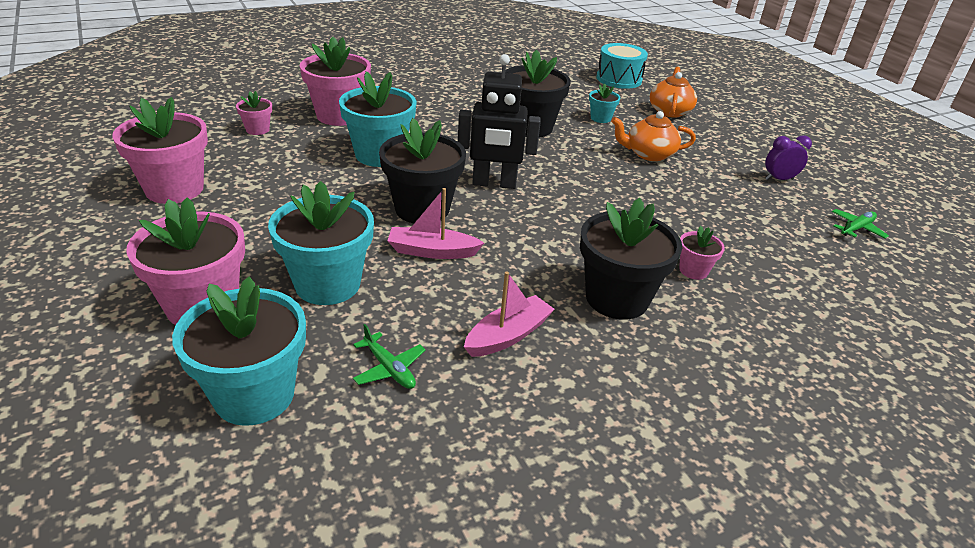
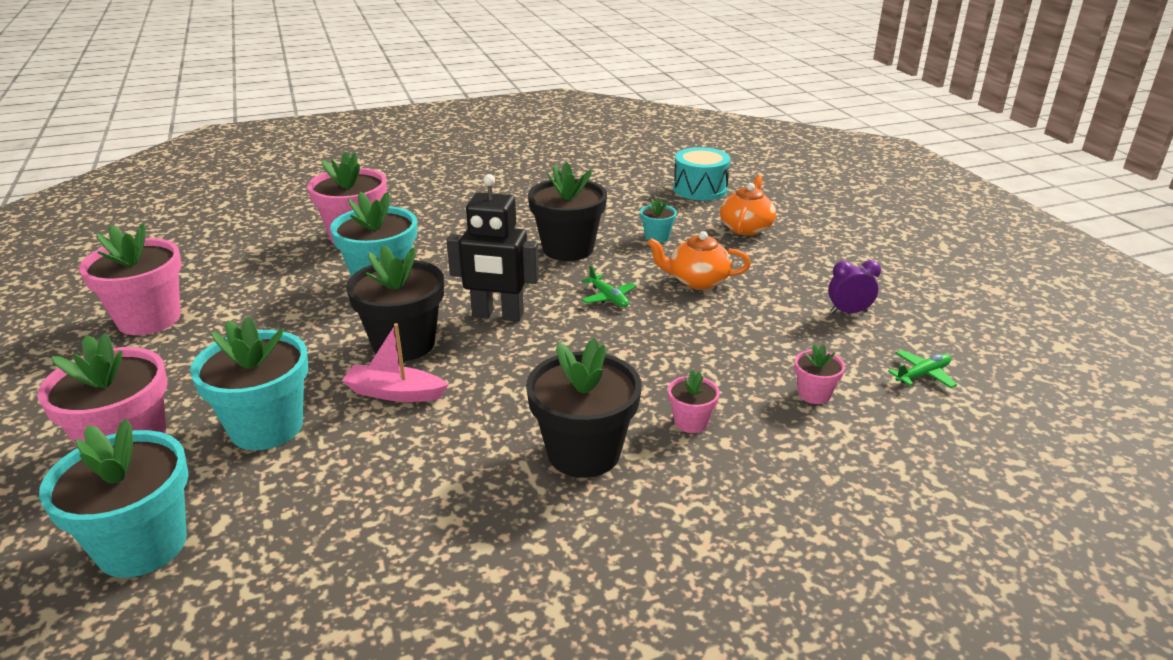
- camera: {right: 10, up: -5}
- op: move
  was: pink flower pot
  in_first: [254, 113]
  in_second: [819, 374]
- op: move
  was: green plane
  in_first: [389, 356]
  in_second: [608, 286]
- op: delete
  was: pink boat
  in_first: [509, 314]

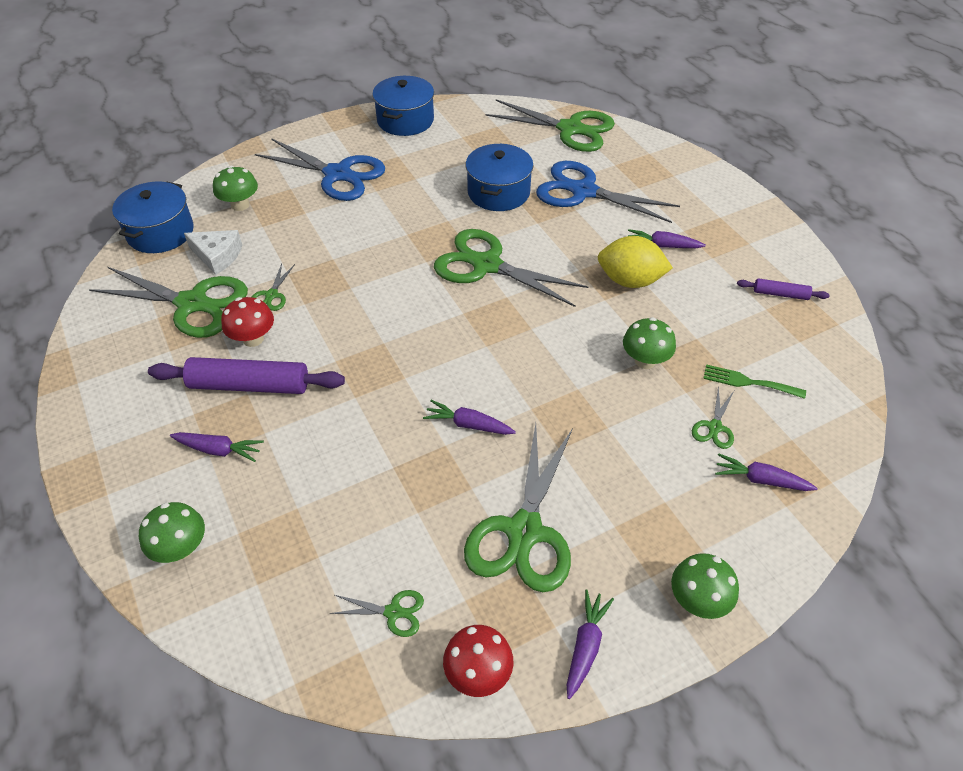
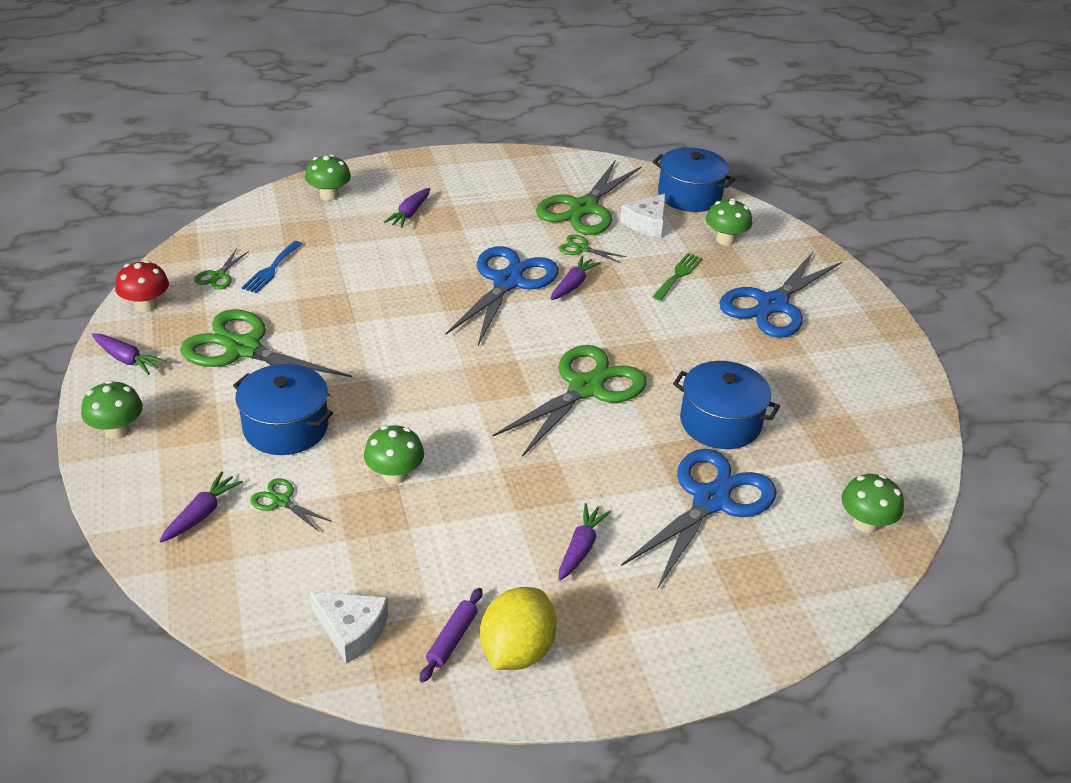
- camera: {right: 100, up: -10}
- op: delete
  was: purple rolling pin
  in_first: [246, 375]
- op: delete
  was: red mushroom
  in_first: [247, 322]
- op: move
  was: blue pot
  in_first: [403, 106]
  in_second: [283, 409]
- op: move
  was: purple carrot
  in_first: [469, 417]
  in_second: [575, 278]
- op: replace
  was: green scissors
  now: green mushroom
  in_first: [550, 125]
  in_second: [873, 503]
- op: move
  was: yellow lemon
  in_first: [635, 262]
  in_second: [518, 628]
- op: move
  was: green fork
  in_first: [754, 381]
  in_second: [677, 277]
- op: insert
  now: blue fork
  in_second: [272, 267]
- op: insert
  now: white cheese
  in_second: [349, 628]
- op: insert
  now: blue scissors
  in_second: [502, 295]

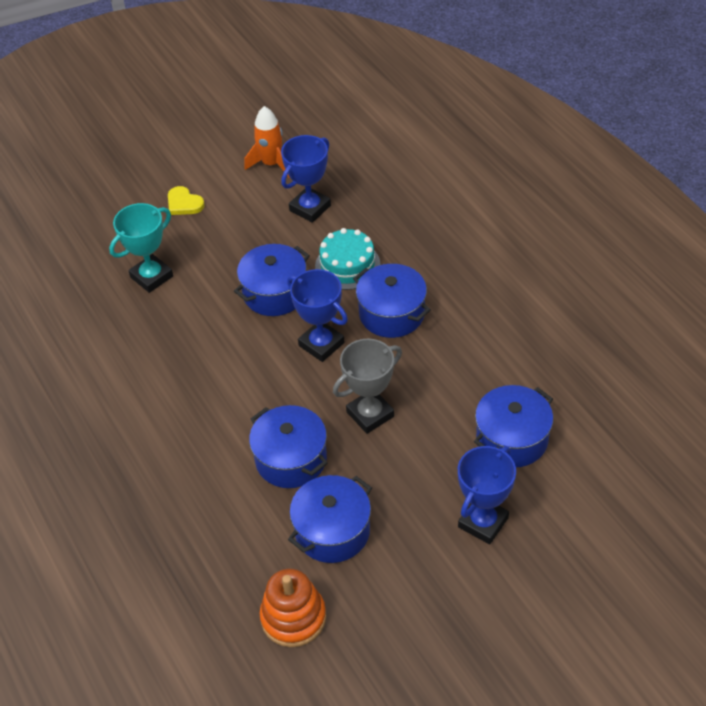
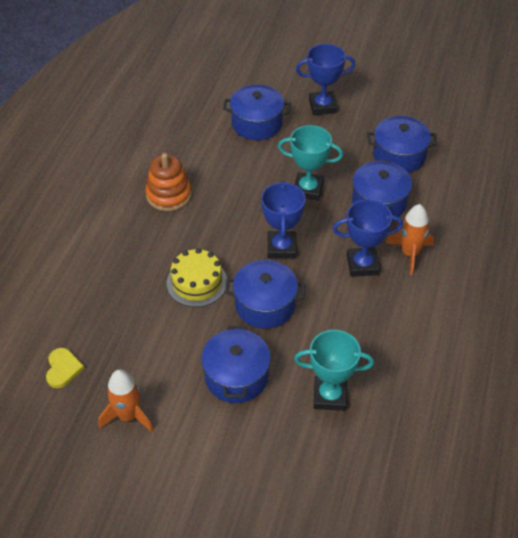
- camera: {right: -135, up: 0}
- op: move
  was: yellow heart
  in_first: [186, 200]
  in_second: [65, 368]
- op: move
  was: orange stacking toy
  in_first: [292, 608]
  in_second: [168, 182]
- op: move
  was: blue trophy
  in_first: [306, 179]
  in_second: [368, 238]
- op: recolor
  was: turquoise cake
  now: yellow cake
  in_first: [348, 259]
  in_second: [197, 277]
- op: recolor
  was: grey trophy
  now: turquoise trophy
  in_first: [367, 386]
  in_second: [310, 163]
- op: move
  was: blue pot
  in_first: [392, 301]
  in_second: [236, 364]
- op: insert
  now: orange rocket
  in_second: [410, 239]

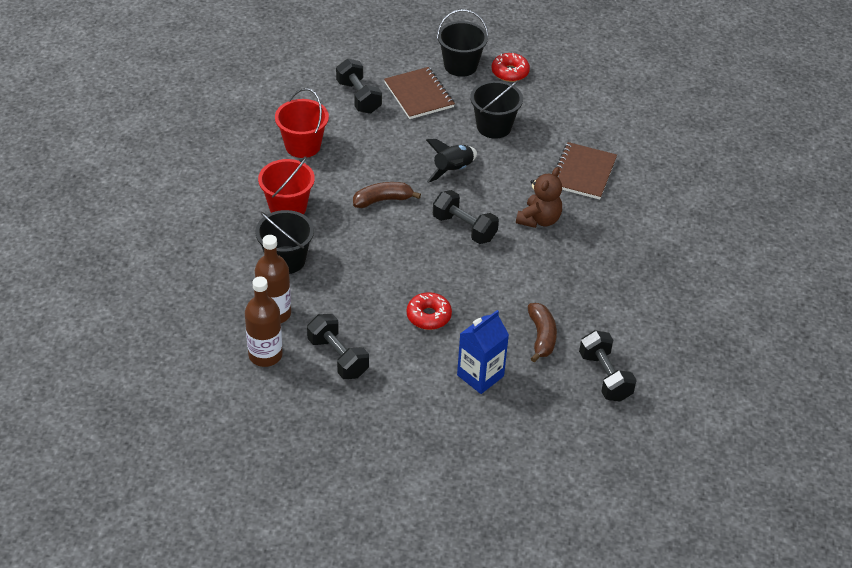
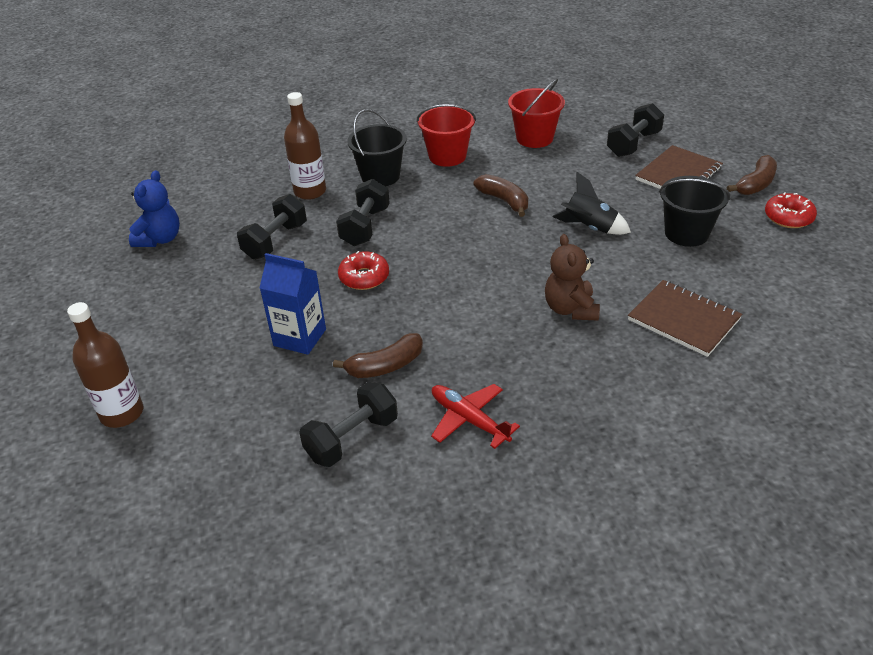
- camera: {right: 70, up: -5}
- op: move
  was: brown bottle
  in_first: [263, 322]
  in_second: [105, 365]
- op: move
  was: black dumbbell
  in_first: [466, 217]
  in_second: [363, 212]
- op: replace
  was: black bucket
  now: brown banana
  in_first: [462, 43]
  in_second: [752, 175]
- op: rotate
  was: brown teddy bear
  in_first: [539, 197]
  in_second: [572, 277]
  clockwise: 75
- op: rotate
  was: brown notebook
  in_first: [586, 171]
  in_second: [685, 318]
  clockwise: 45
- op: insert
  now: blue teddy bear
  in_second: [154, 208]
- op: insert
  now: red plane
  in_second: [475, 416]

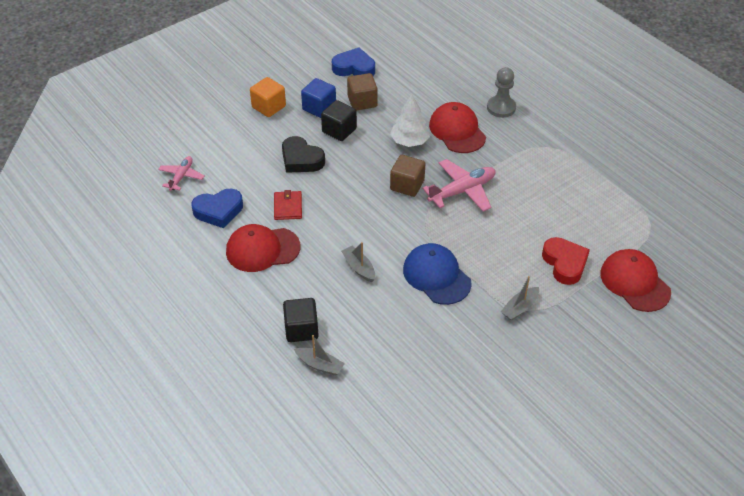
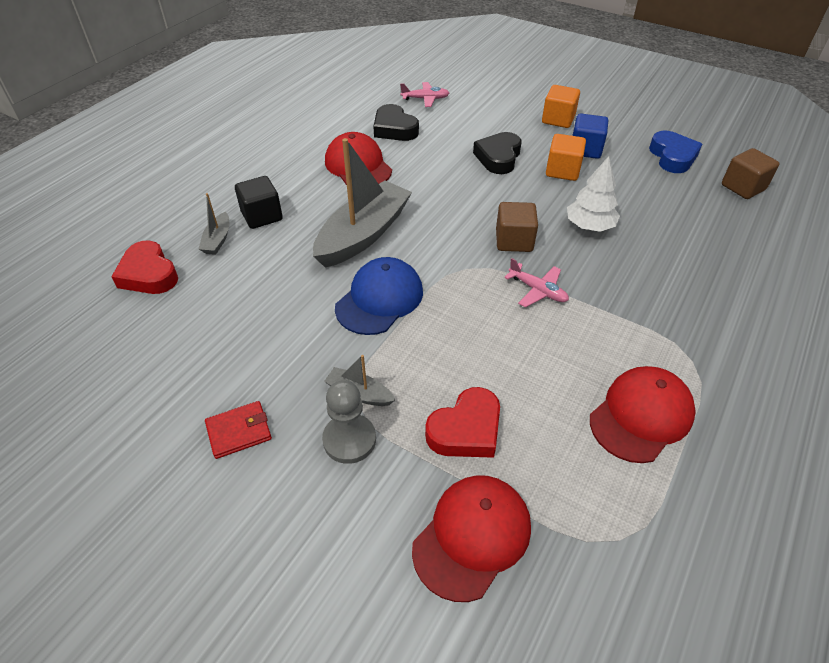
- camera: {right: 70, up: 0}
- op: recolor
  was: blue heart
  now: black heart
  in_first: [217, 208]
  in_second: [396, 122]
- op: move
  was: red wallet
  in_first: [288, 205]
  in_second: [238, 430]
- op: recolor
  was: black cube
  now: orange cube
  in_first: [339, 120]
  in_second: [566, 157]
- op: resize
  was: grey boat
  in_first: [358, 262]
  in_second: [362, 203]
  ratio: 2.23
- op: move
  was: brown cube
  in_first: [362, 92]
  in_second: [750, 173]
- op: resize
  was: pink plane
  in_first: [459, 185]
  in_second: [536, 283]
  ratio: 0.61
- op: move
  was: red cap
  in_first: [457, 127]
  in_second: [643, 414]
- op: move
  was: grey pawn
  in_first: [501, 92]
  in_second: [349, 422]
- op: insert
  now: red heart
  in_second: [144, 267]

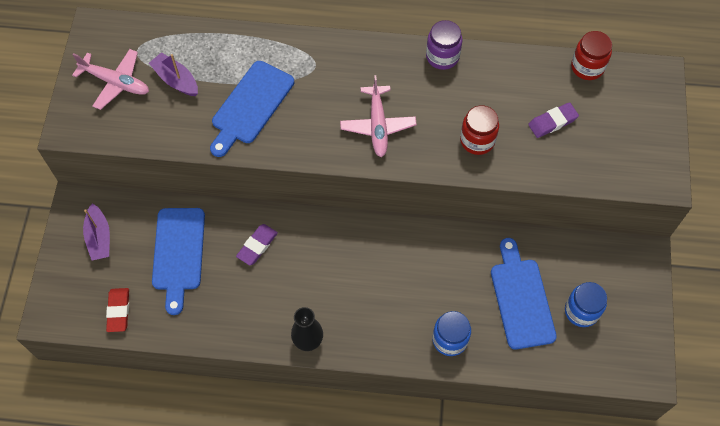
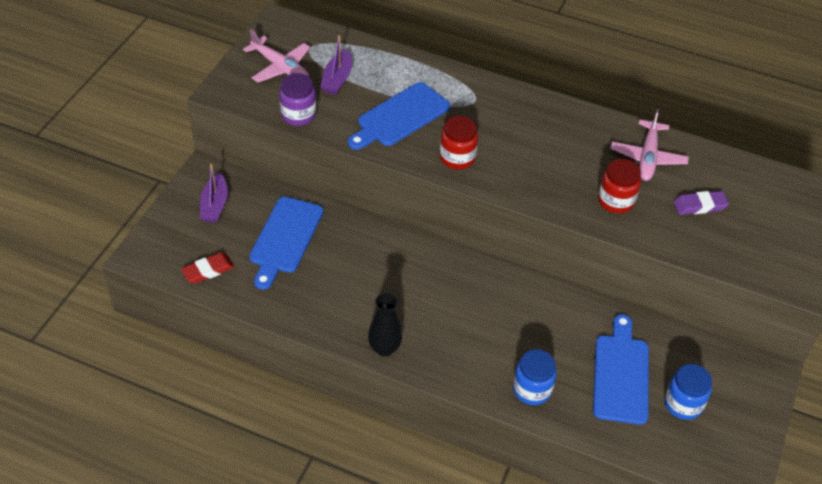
- camera: {right: 15, up: -15}
- op: rotate
  was: red eraser
  in_first: [117, 310]
  in_second: [208, 268]
  clockwise: 45
- op: rotate
  was: purple boat
  in_first: [173, 74]
  in_second: [336, 65]
  clockwise: -135
- op: delete
  was: purple eraser
  in_first: [257, 244]
- op: move
  was: pink plane
  in_first: [378, 116]
  in_second: [649, 145]
- op: move
  was: purple jar
  in_first: [444, 45]
  in_second: [297, 99]
- op: move
  was: red jar
  in_first: [591, 55]
  in_second: [459, 142]

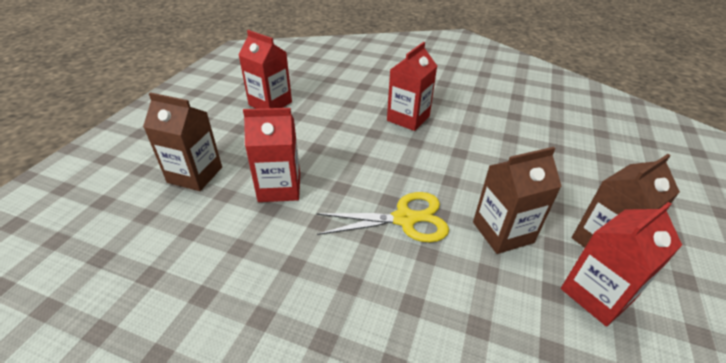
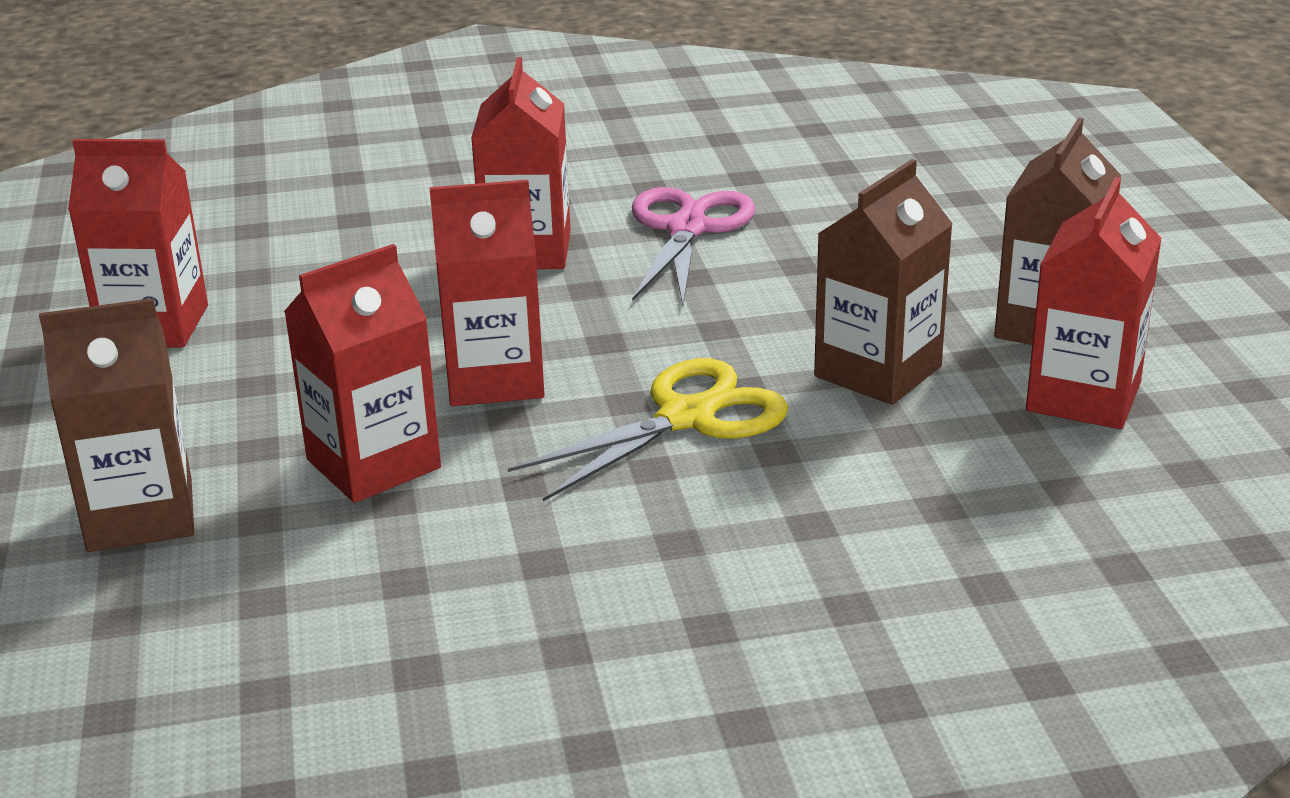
- camera: {right: -30, up: -10}
- op: insert
  now: red carton
  in_second: [487, 293]
- op: insert
  now: pink scissors
  in_second: [693, 246]

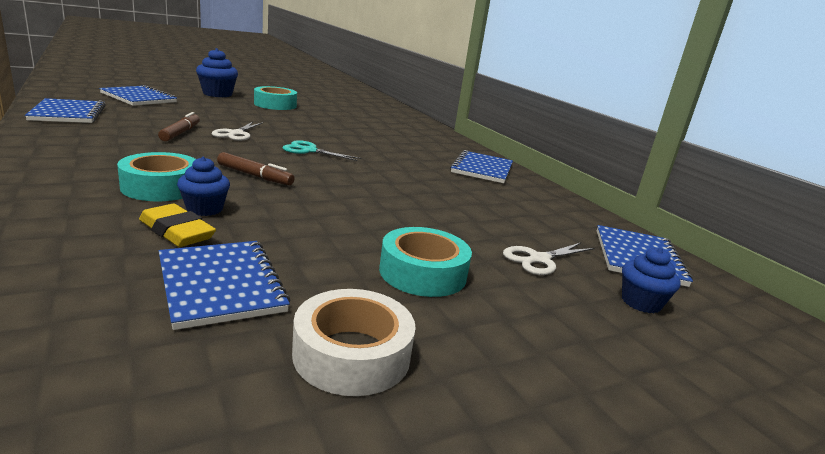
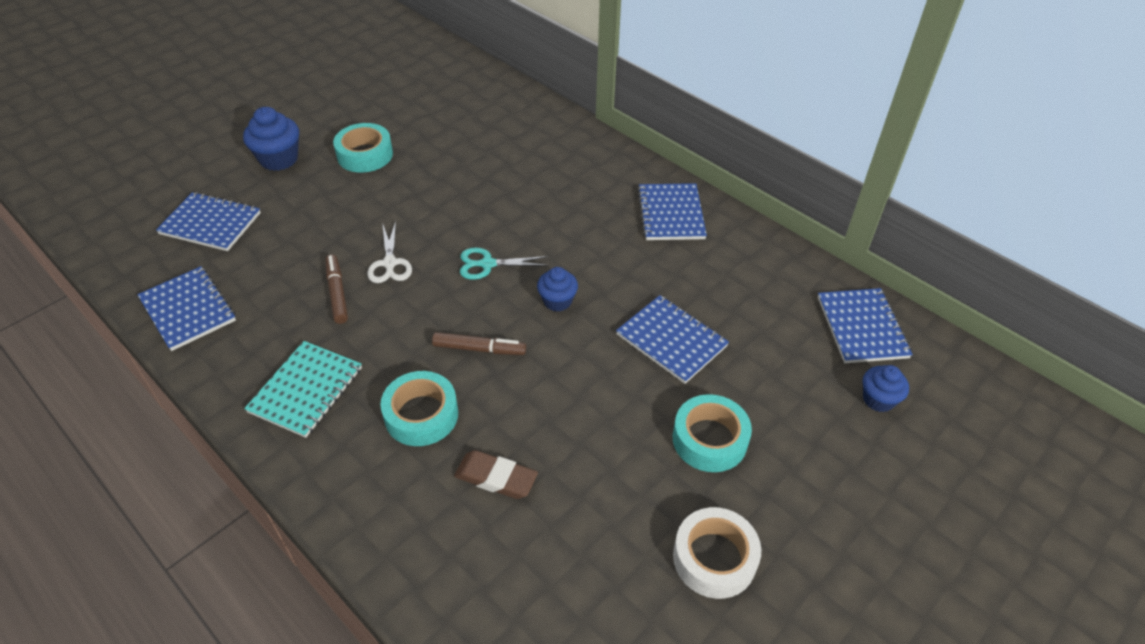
- camera: {right: -15, up: 25}
- op: recolor
  was: yellow eraser
  now: brown eraser
  in_first: [177, 225]
  in_second: [496, 474]
- op: move
  was: blue notebook
  in_first: [224, 285]
  in_second: [672, 339]
- op: move
  was: blue cupcake
  in_first: [203, 186]
  in_second: [557, 289]
- op: delete
  was: white scissors
  in_first: [548, 259]
- op: insert
  now: turquoise notebook
  in_second: [303, 389]

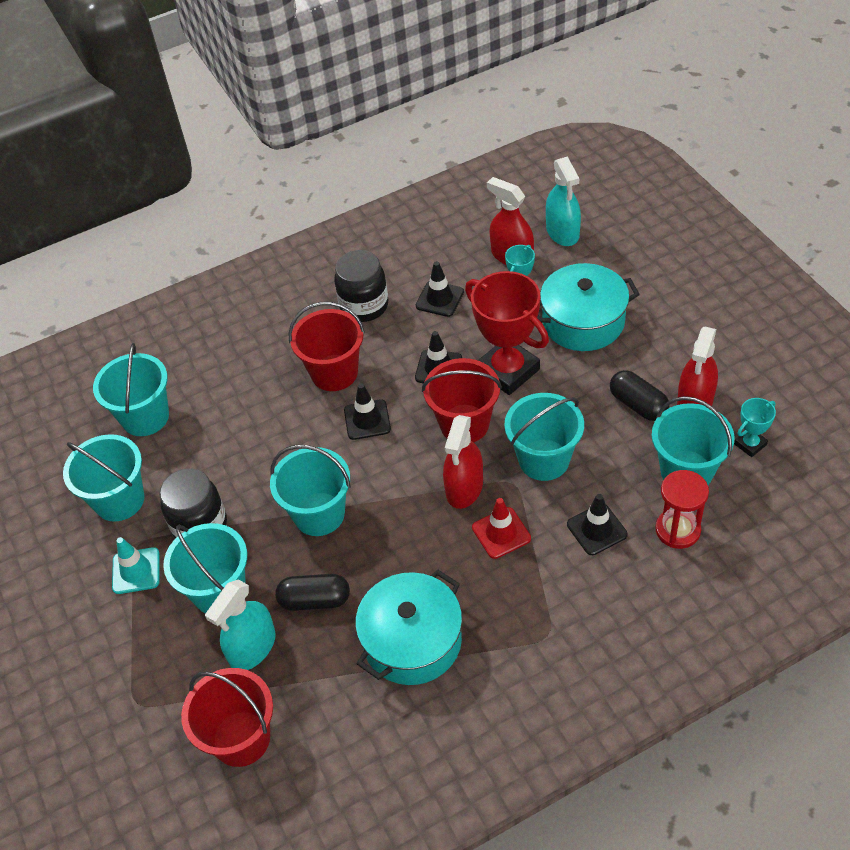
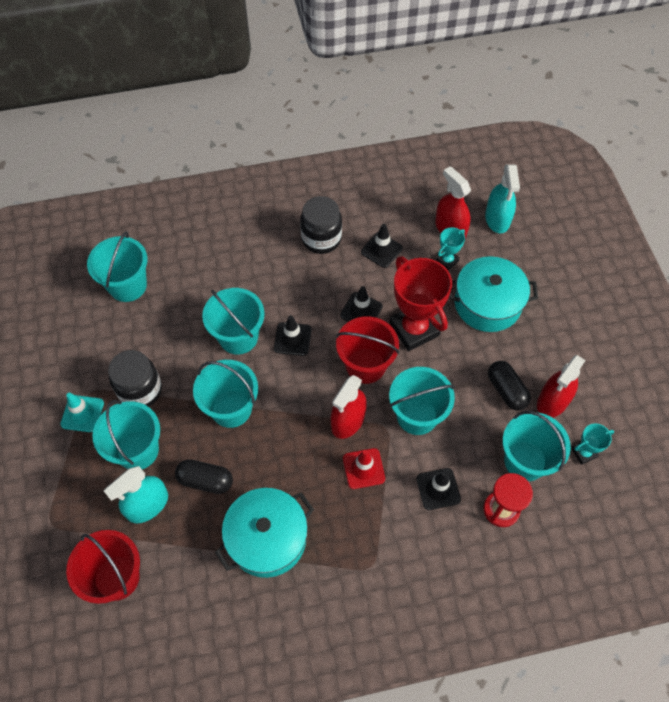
- camera: {right: 10, up: 10}
- op: move
  was: turquoise bucket
  in_first: [103, 478]
  in_second: [233, 321]
- op: delete
  was: red bucket
  in_first: [326, 346]

